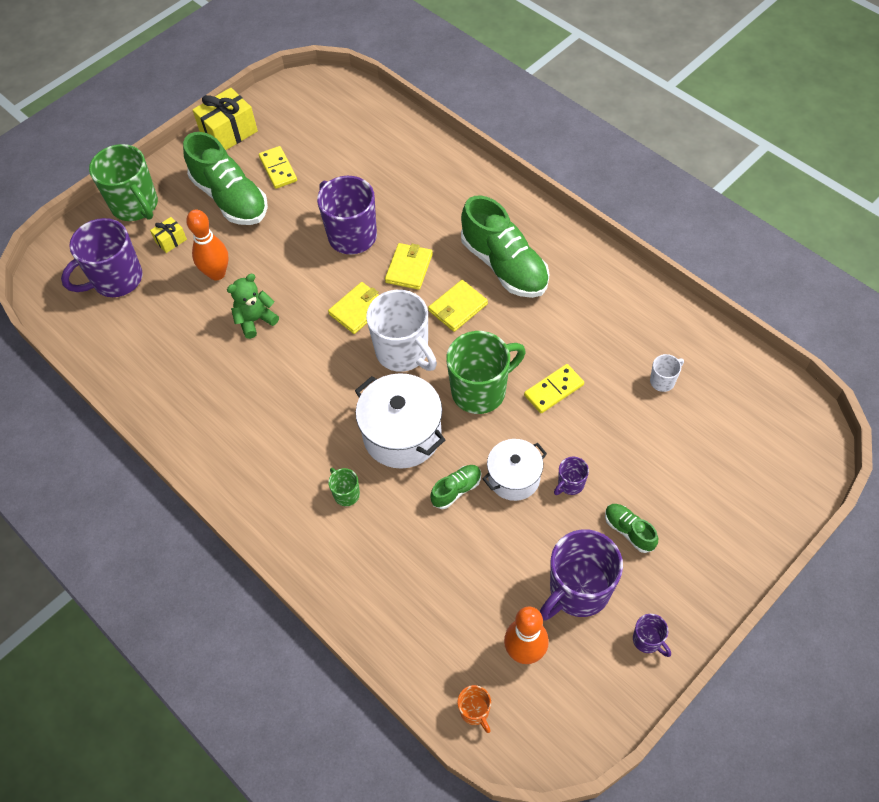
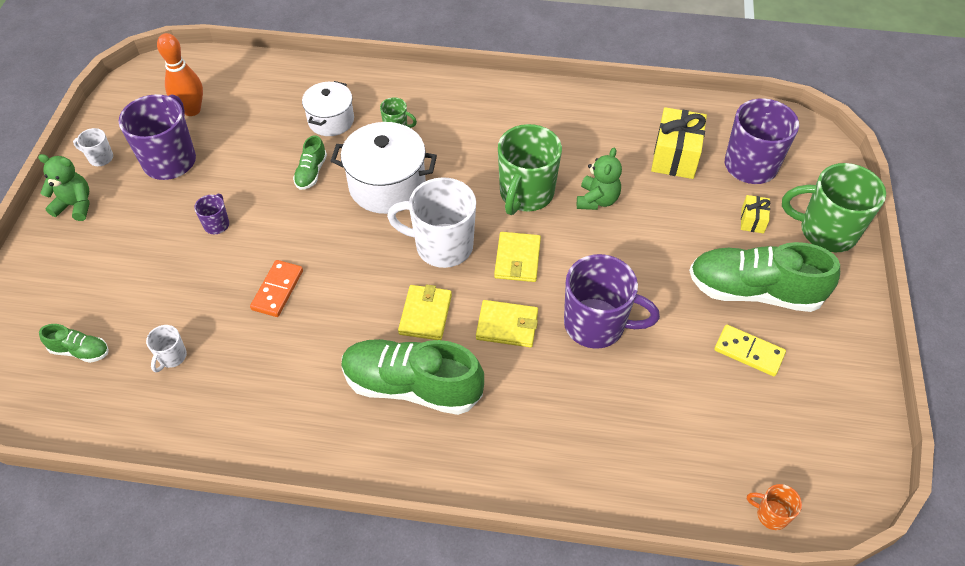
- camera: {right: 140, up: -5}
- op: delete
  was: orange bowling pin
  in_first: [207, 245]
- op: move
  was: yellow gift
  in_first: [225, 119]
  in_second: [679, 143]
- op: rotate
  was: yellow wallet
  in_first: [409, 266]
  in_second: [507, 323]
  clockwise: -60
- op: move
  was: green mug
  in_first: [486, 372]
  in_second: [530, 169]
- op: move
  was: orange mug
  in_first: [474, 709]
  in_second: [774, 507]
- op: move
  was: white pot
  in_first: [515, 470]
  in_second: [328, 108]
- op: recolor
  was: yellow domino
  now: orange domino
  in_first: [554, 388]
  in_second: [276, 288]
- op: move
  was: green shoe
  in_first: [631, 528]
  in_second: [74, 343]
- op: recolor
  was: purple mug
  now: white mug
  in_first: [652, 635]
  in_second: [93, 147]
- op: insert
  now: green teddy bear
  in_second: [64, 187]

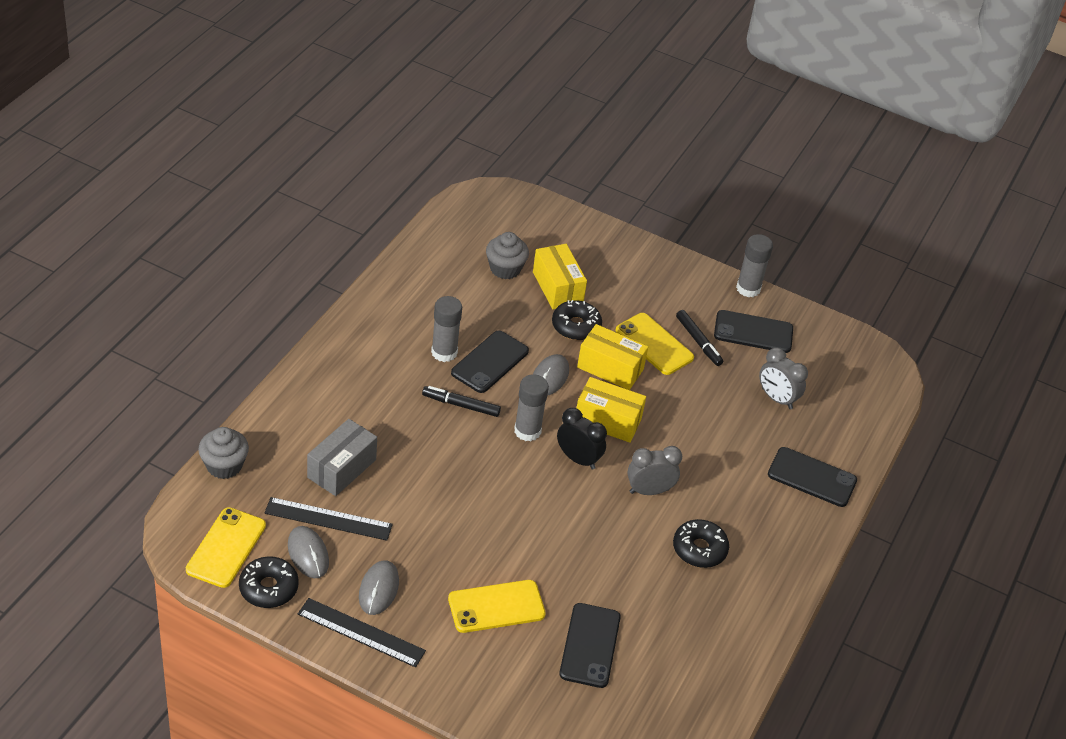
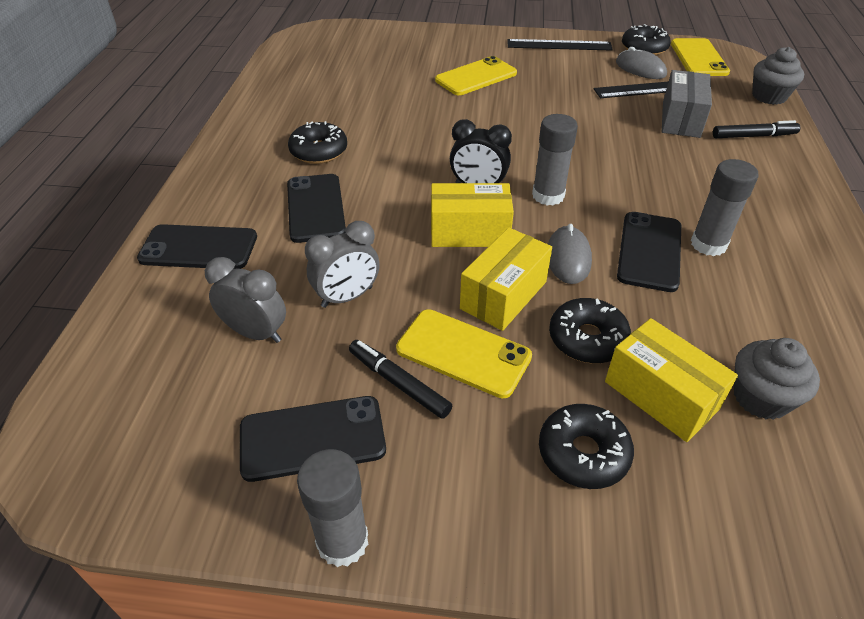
- camera: {right: 165, up: 0}
- op: delete
  was: grey mouse
  in_first: [379, 587]
- op: move
  was: black marker
  in_first: [461, 401]
  in_second: [756, 129]
- op: move
  was: black phone
  in_first: [590, 645]
  in_second: [316, 208]
- op: rotate
  was: yellow box
  in_first: [612, 357]
  in_second: [506, 279]
  clockwise: -60
- op: move
  was: grey clock
  in_first: [654, 470]
  in_second: [342, 264]
- op: insert
  now: black donut
  in_second: [586, 446]

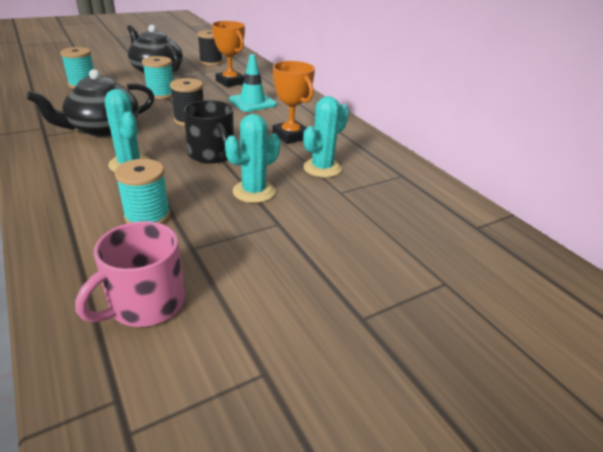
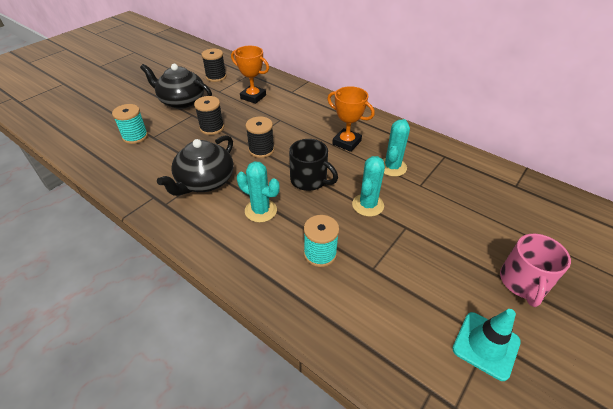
- camera: {right: -20, up: 10}
- op: move
  was: pink mug
  in_first: [130, 274]
  in_second: [535, 270]
- op: recolor
  was: turquoise spool
  now: black spool
  in_first: [157, 77]
  in_second: [209, 115]
- op: move
  was: turquoise traffic cone
  in_first: [253, 83]
  in_second: [486, 345]

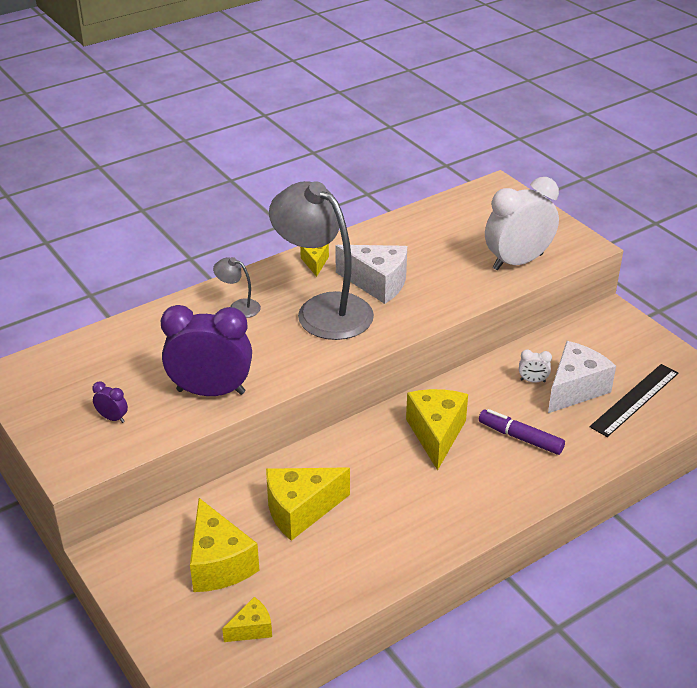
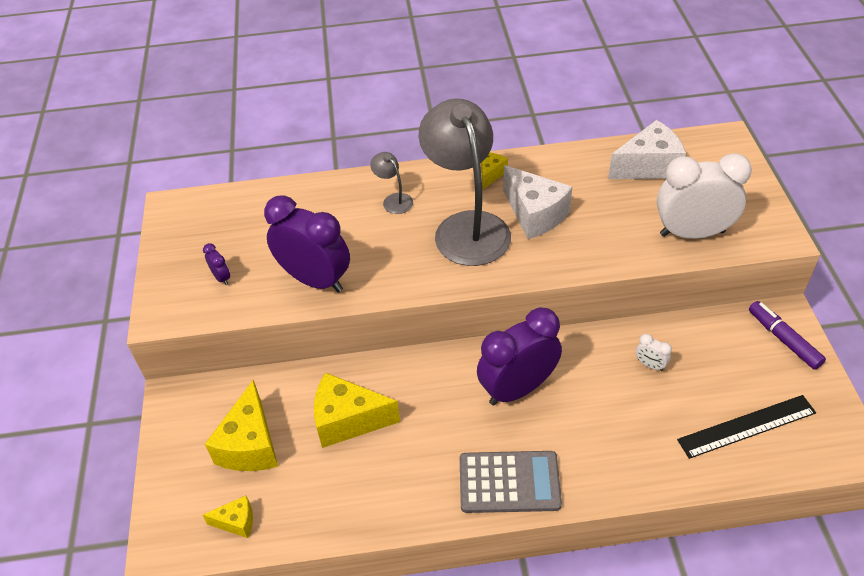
- camera: {right: 30, up: 10}
- op: replace
  was: yellow cheese
  now: purple clock
  in_first: [437, 430]
  in_second: [519, 356]
- op: move
  was: purple marker
  in_first: [522, 432]
  in_second: [787, 335]
- op: move
  was: white cheese
  in_first: [582, 377]
  in_second: [647, 149]
- op: insert
  now: grey calculator
  in_second: [511, 482]

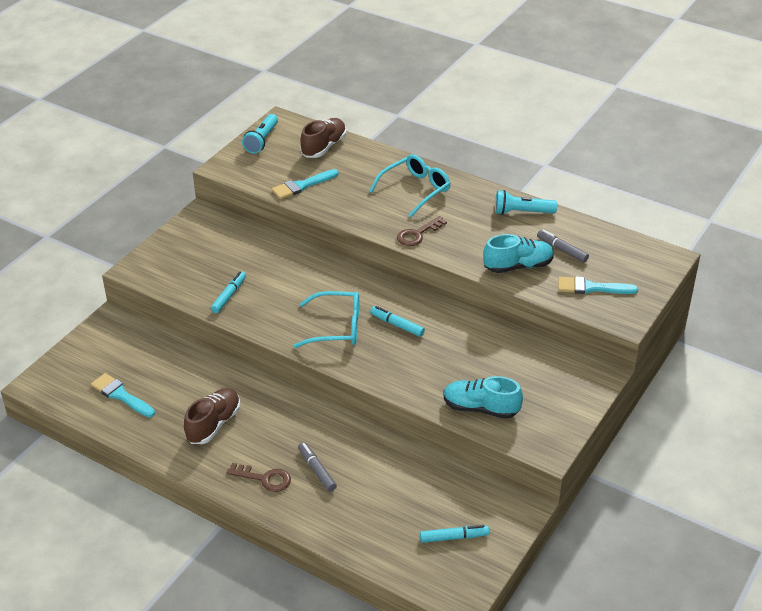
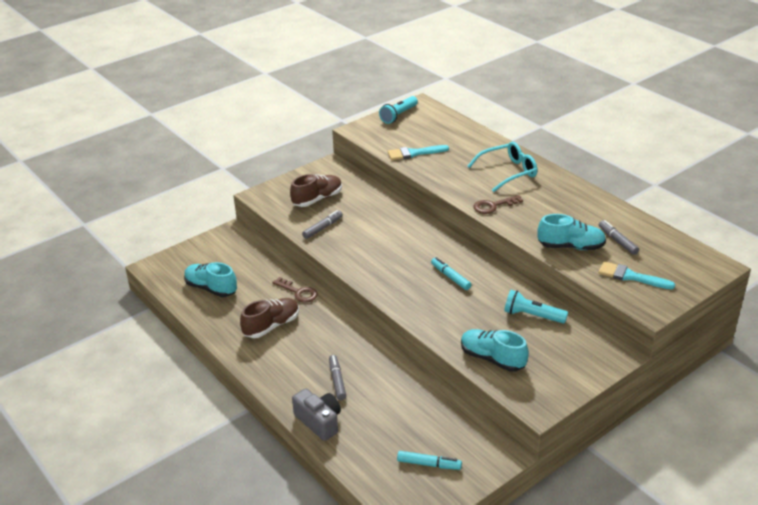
- camera: {right: 20, up: -5}
- op: replace
  was: turquoise brush
  now: turquoise shoe
  in_first: [123, 395]
  in_second: [210, 279]
- op: recolor
  was: turquoise marker
  now: grey marker
  in_first: [228, 292]
  in_second: [322, 224]
- op: move
  was: brown key
  in_first: [259, 477]
  in_second: [295, 290]
- op: delete
  was: turquoise glasses
  in_first: [326, 319]
- op: move
  was: brown shoe
  in_first: [323, 138]
  in_second: [316, 190]
- op: move
  was: turquoise flashlight
  in_first: [526, 202]
  in_second: [536, 307]
- op: insert
  now: grey camera
  in_second: [316, 414]

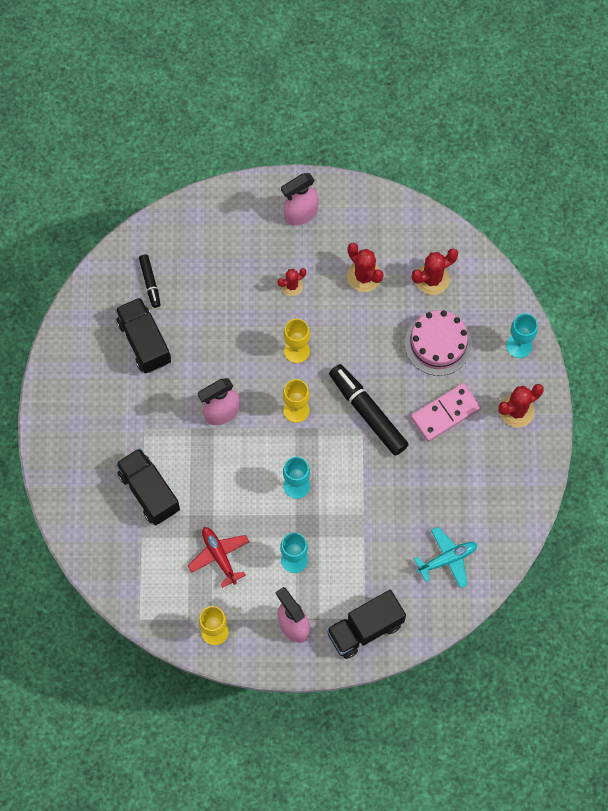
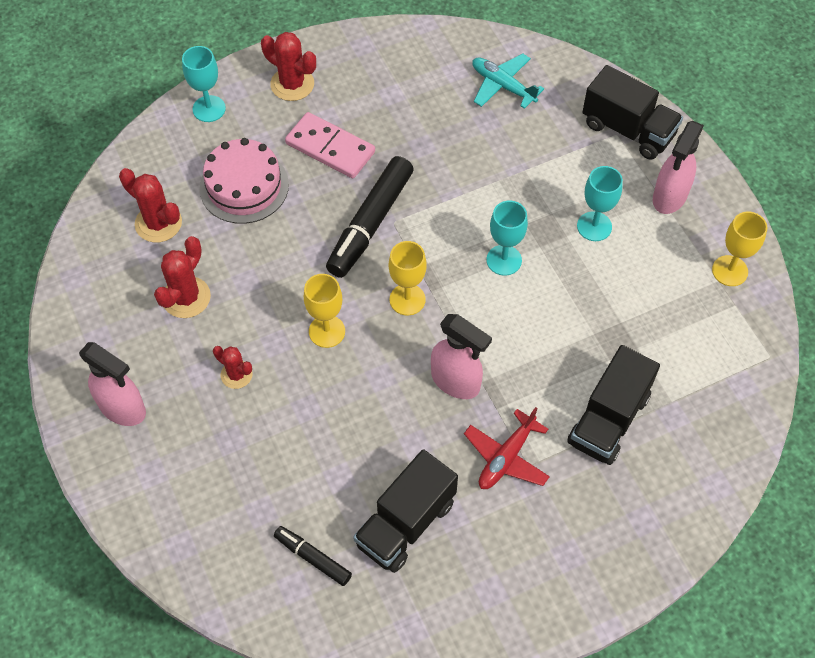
- camera: {right: -115, up: -10}
- op: rotate
  was: black marker
  in_first: [149, 281]
  in_second: [313, 556]
  clockwise: -105
- op: move
  was: red plane
  in_first: [218, 557]
  in_second: [507, 448]

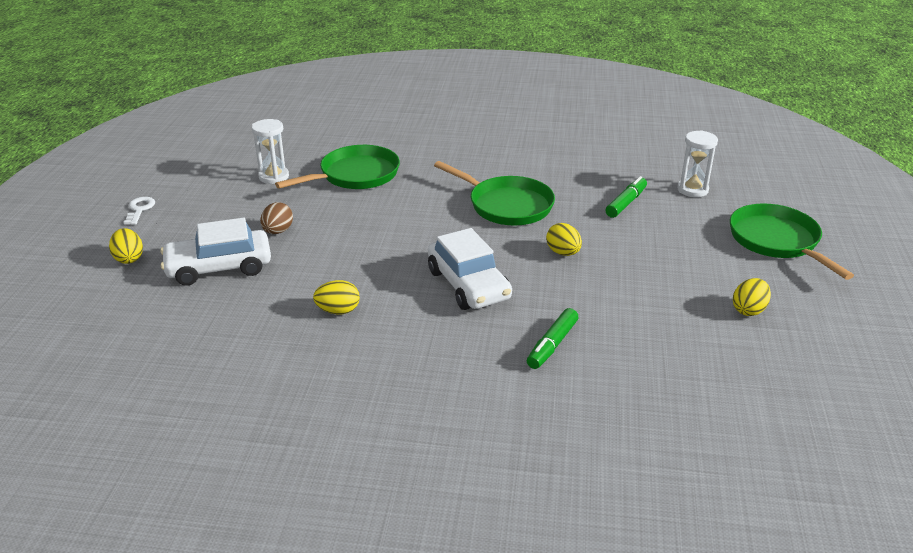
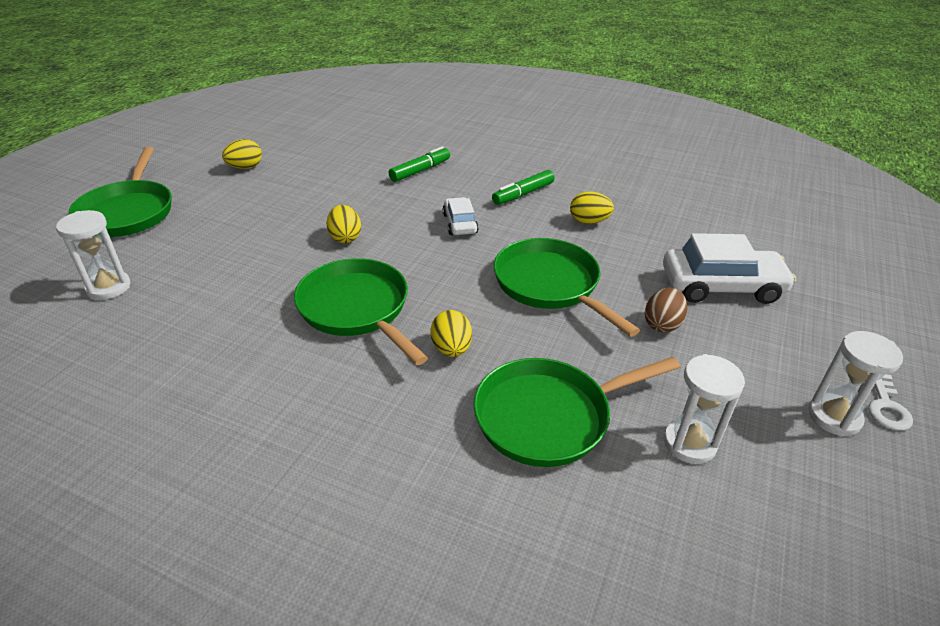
- camera: {right: -165, up: 5}
- op: move
  was: yellow egg
  in_first: [126, 246]
  in_second: [451, 333]
- op: resize
  was: white car
  in_first: [470, 269]
  in_second: [461, 216]
  ratio: 0.55
- op: move
  was: green marker
  in_first: [626, 197]
  in_second: [523, 187]
- op: insert
  now: green pan
  in_second: [567, 287]
- op: insert
  now: white hourglass
  in_second: [855, 383]

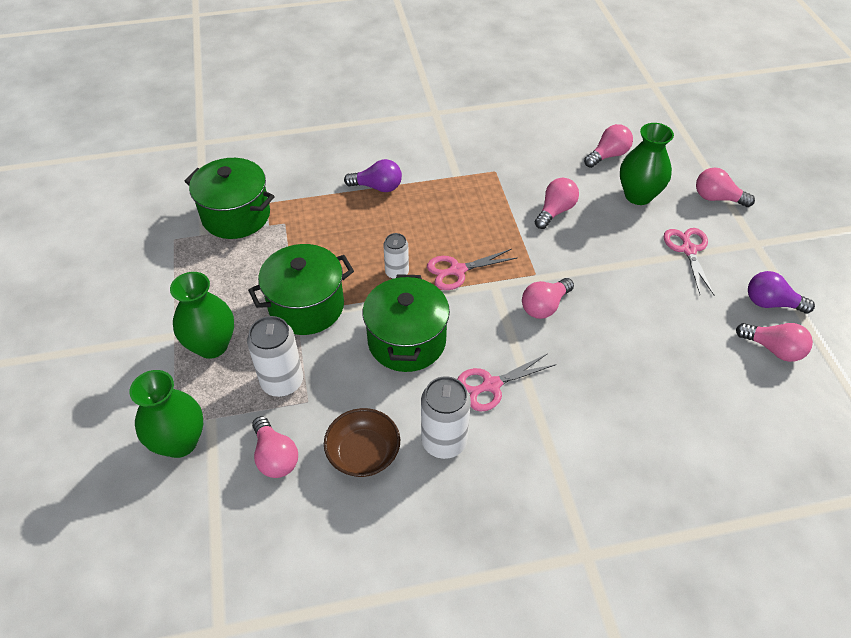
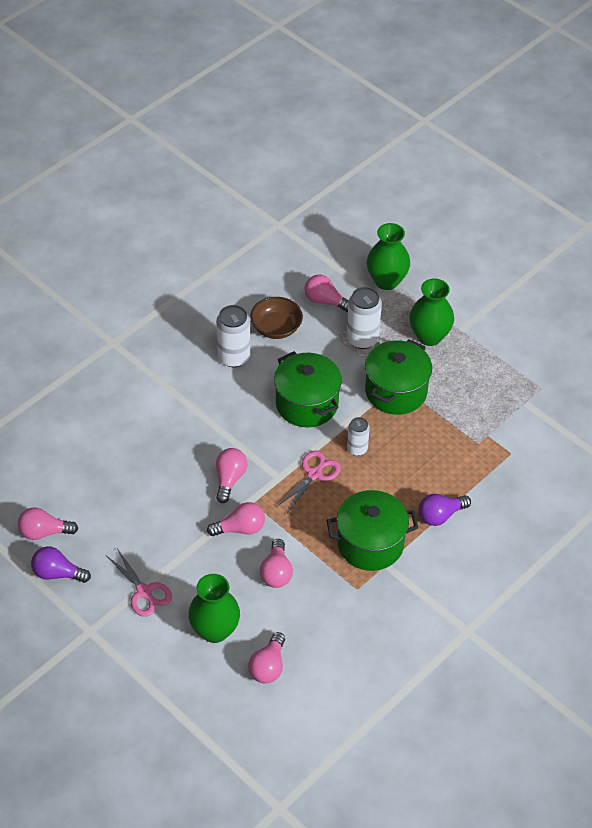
- camera: {right: 145, up: 0}
- op: move
  was: green pot
  in_first: [229, 198]
  in_second: [373, 530]
- op: delete
  was: pink scissors
  in_first: [507, 382]
- op: move
  was: pink light bulb
  in_first: [725, 187]
  in_second: [236, 519]
- op: rotate
  was: purple light bulb
  in_first: [781, 292]
  in_second: [61, 564]
  clockwise: -150

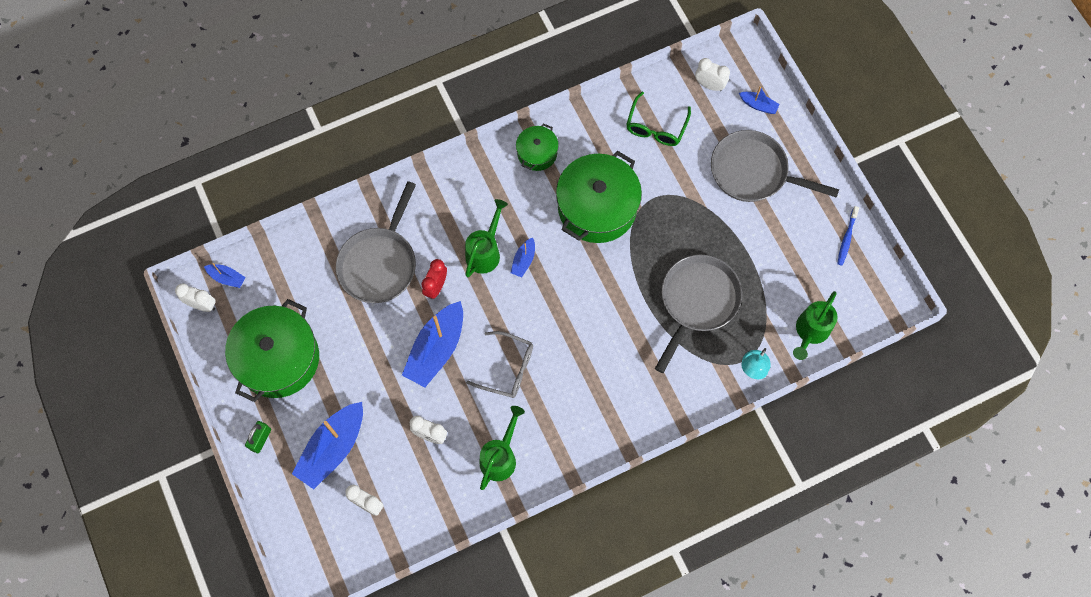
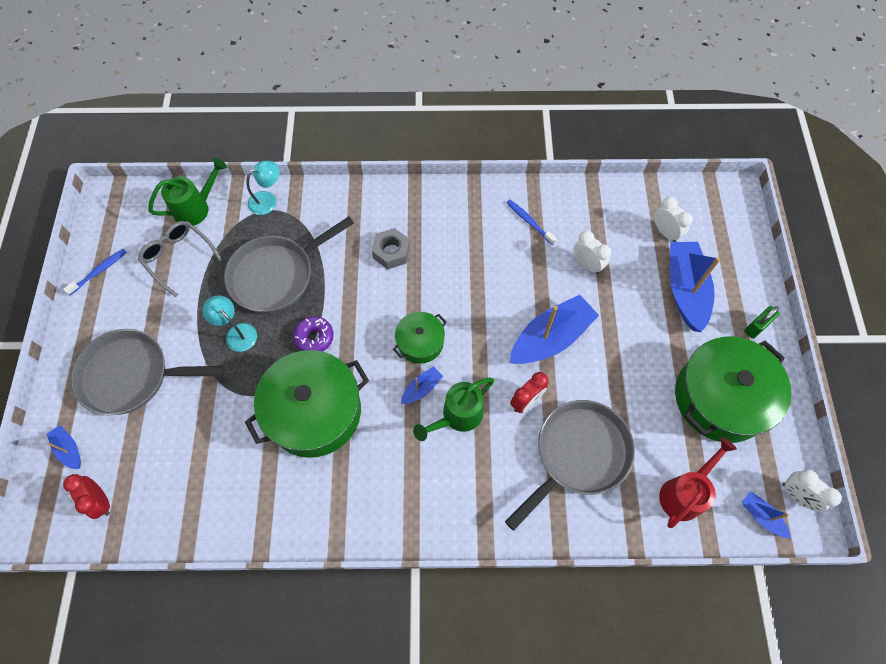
- camera: {right: -155, up: -5}
- op: rotate
  was: blue boat
  in_first: [327, 445]
  in_second: [695, 287]
  clockwise: -60
- op: move
  was: grey glasses
  in_first: [499, 364]
  in_second: [180, 259]
- op: replace
  was: green watering can
  now: blue toothbrush
  in_first: [502, 448]
  in_second: [532, 222]
- op: move
  was: green pot
  in_first: [537, 147]
  in_second: [420, 338]
- op: delete
  was: green glasses
  in_first: [658, 118]
- op: recolor
  was: white clock
  now: red clock
  in_first: [712, 74]
  in_second: [86, 496]
- op: rotate
  was: grey pan
  in_first: [775, 166]
  in_second: [148, 372]
  clockwise: 135
- op: insert
  now: turquoise lamp
  in_second: [230, 323]
- op: insert
  now: purple donut
  in_second: [313, 333]
- op: insert
  now: grey nut
  in_second: [391, 248]
- op: insert
  now: red watering can
  in_second: [698, 483]

